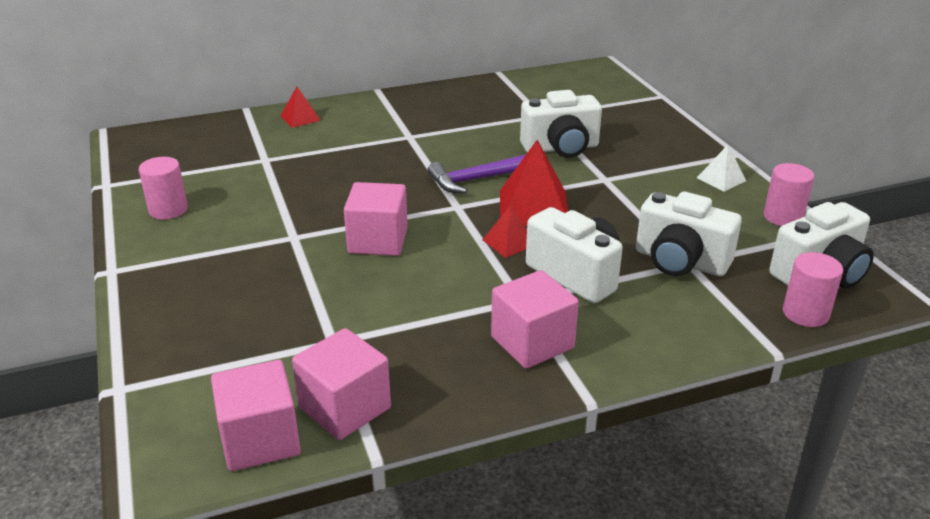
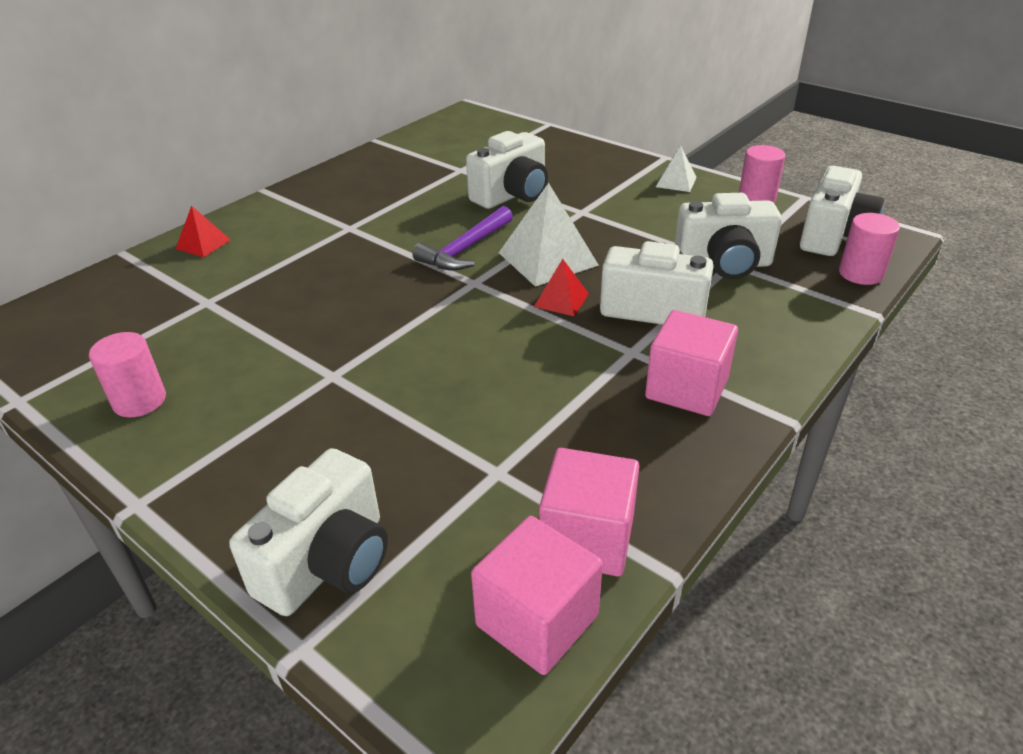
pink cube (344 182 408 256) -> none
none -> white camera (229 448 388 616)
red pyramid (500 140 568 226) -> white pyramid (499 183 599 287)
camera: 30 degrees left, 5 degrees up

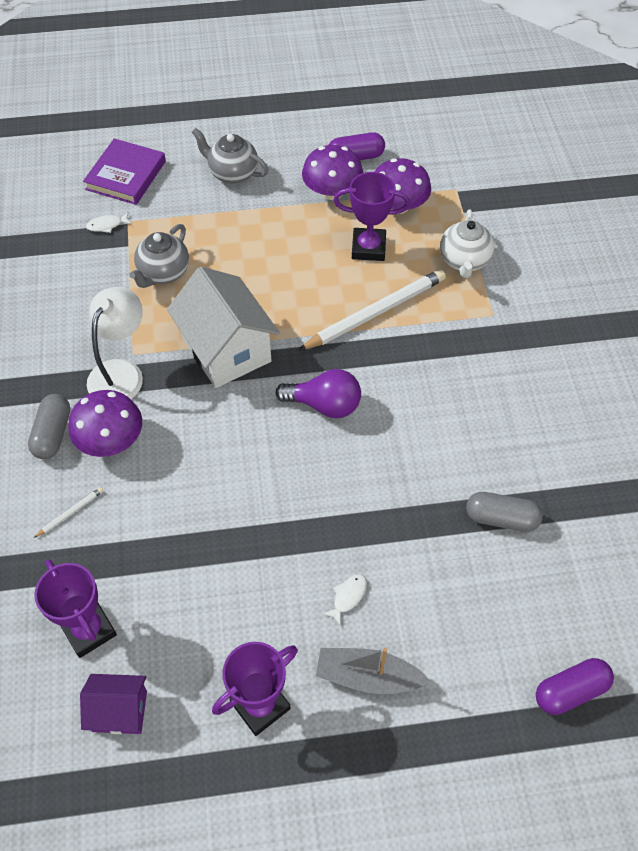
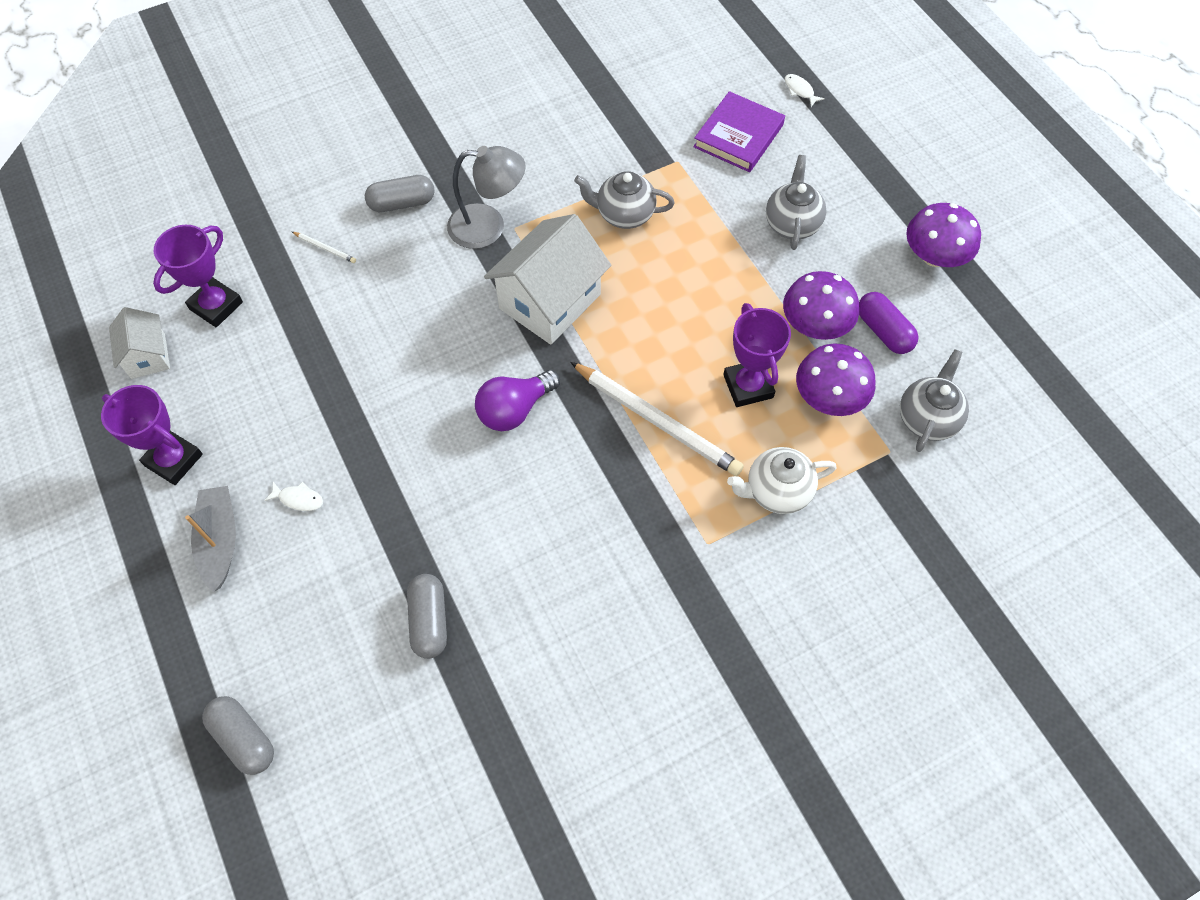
none -> grey teapot (900 349 969 452)
purple mushroom (68 390 142 457) -> purple mushroom (906 203 981 267), moved
white fish (86 212 131 233) -> white fish (785 74 825 107), moved
purple house (80 674 147 734) -> white house (109 307 170 379)
white lamp (87 287 143 399) -> grey lamp (447 146 526 249)
purple capsule (536 658 614 715) -> grey capsule (202 696 274 775)
purple book (83 139 166 205) -> purple book (693 91 785 172), 60 degrees counterclockwise
purple light bulb (276 369 361 418) -> purple light bulb (475 370 560 431), 60 degrees clockwise
camera: 70 degrees right, 5 degrees up

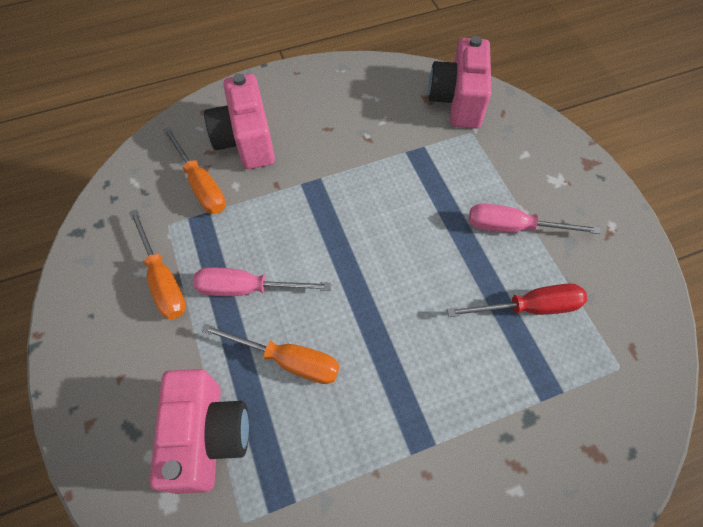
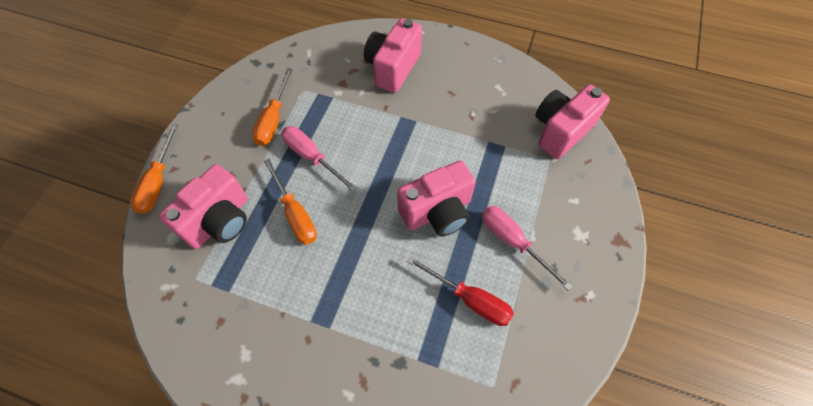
none -> pink camera (397 160 476 237)
orange screwdriver (163 127 226 214) -> orange screwdriver (130 124 178 214), moved
camera: 40 degrees right, 0 degrees up

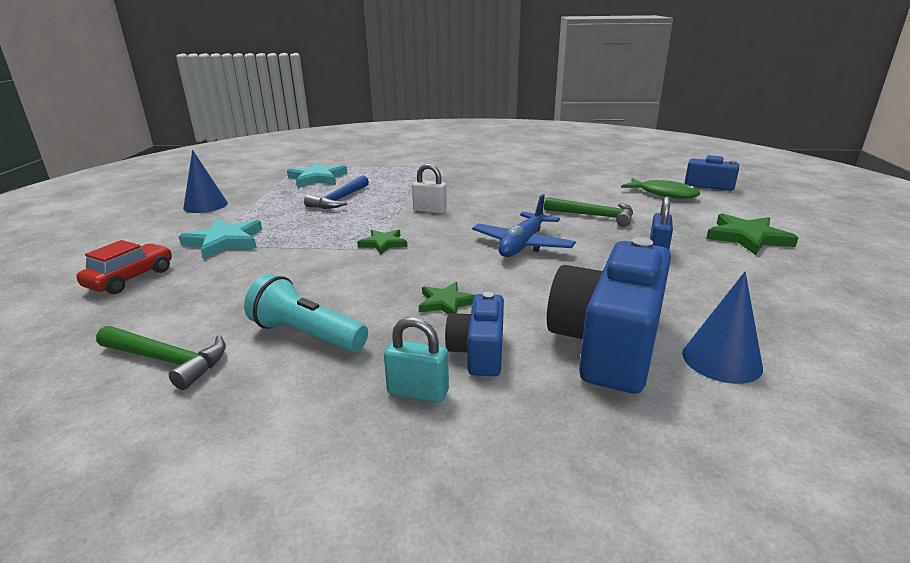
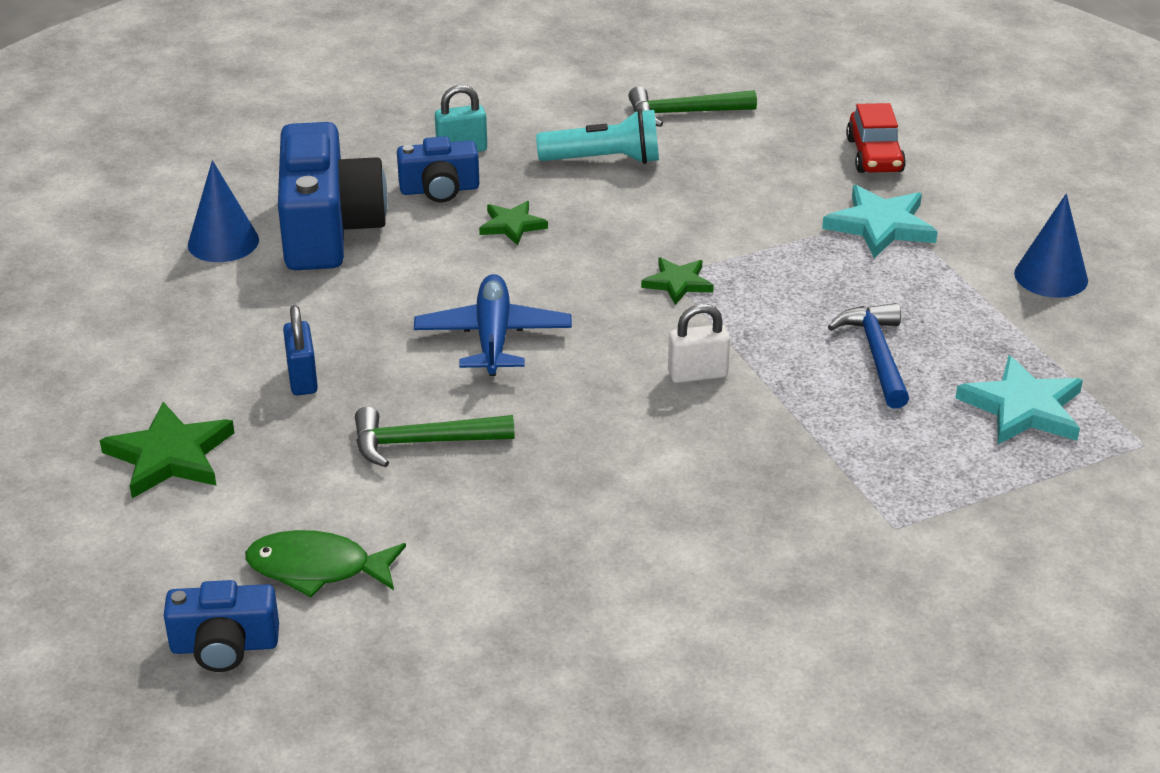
blue camera (445 292 504 376) -> blue camera (397 136 479 203), 105 degrees clockwise
camera: 150 degrees right, 10 degrees up

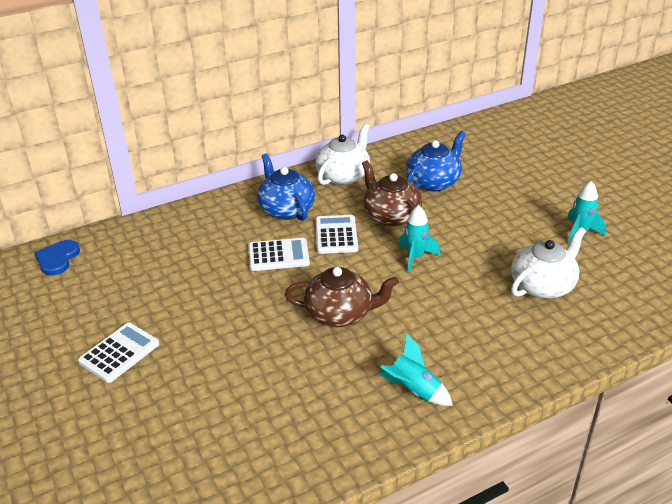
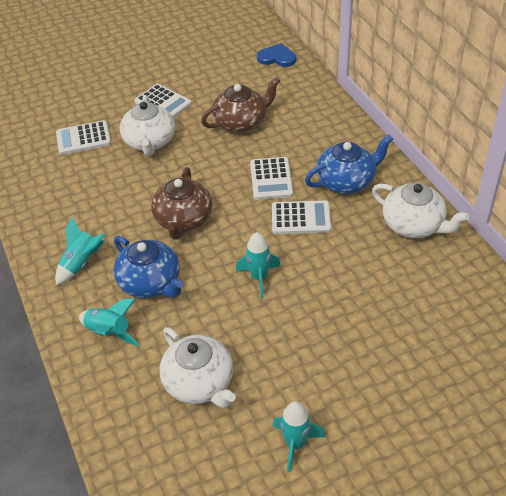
none -> white calculator (56 120 111 155)
none -> turquoise rocket (79 299 140 346)
none -> white teapot (120 95 175 156)
brown teapot (362 160 422 227) -> brown teapot (201 77 281 133), moved
blue teapot (406 131 466 191) -> blue teapot (113 236 184 298), moved
camera: 95 degrees right, 10 degrees up

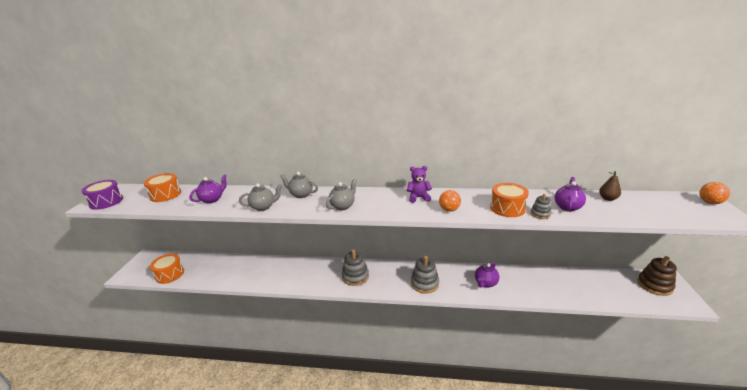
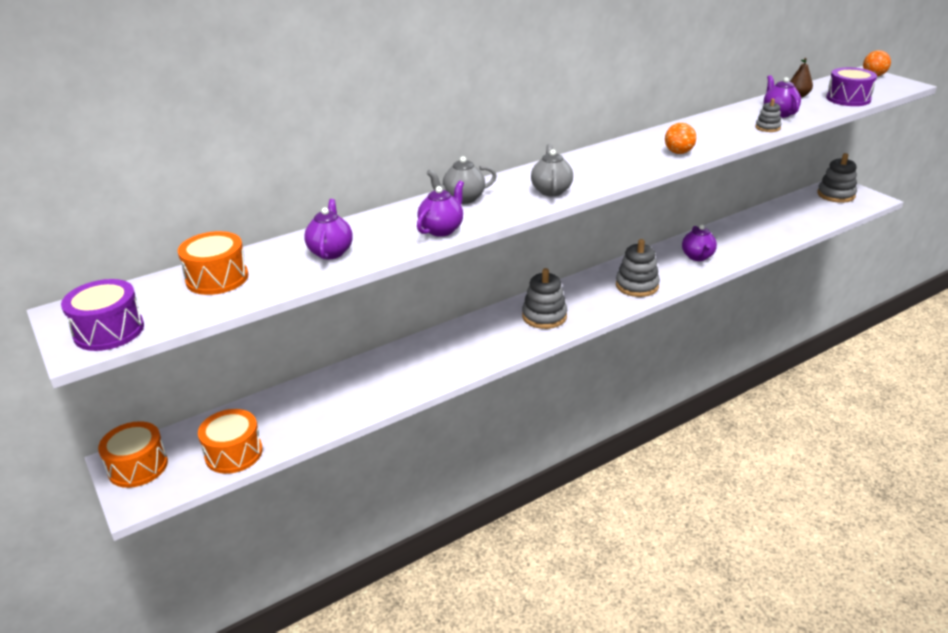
purple teddy bear (407 166 432 203) -> none
none -> purple drum (826 67 877 106)
orange drum (490 183 529 217) -> orange drum (98 421 168 488), moved
grey teapot (239 183 282 211) -> purple teapot (417 181 464 237)
brown stacking toy (637 256 677 296) -> grey stacking toy (817 153 857 203)
camera: 40 degrees left, 5 degrees up

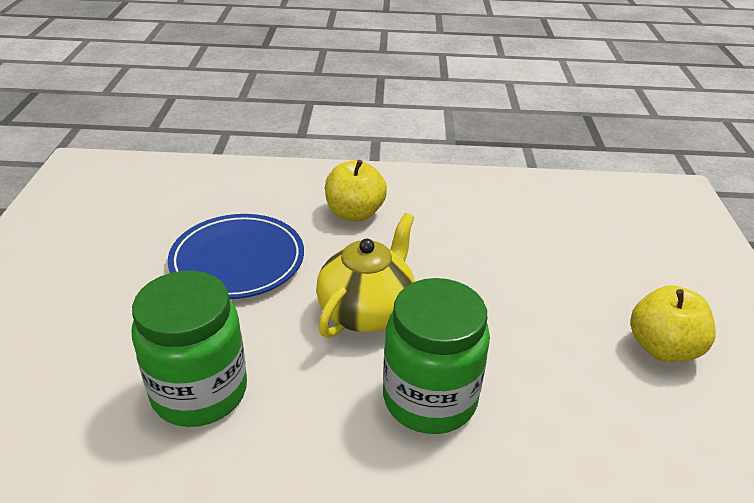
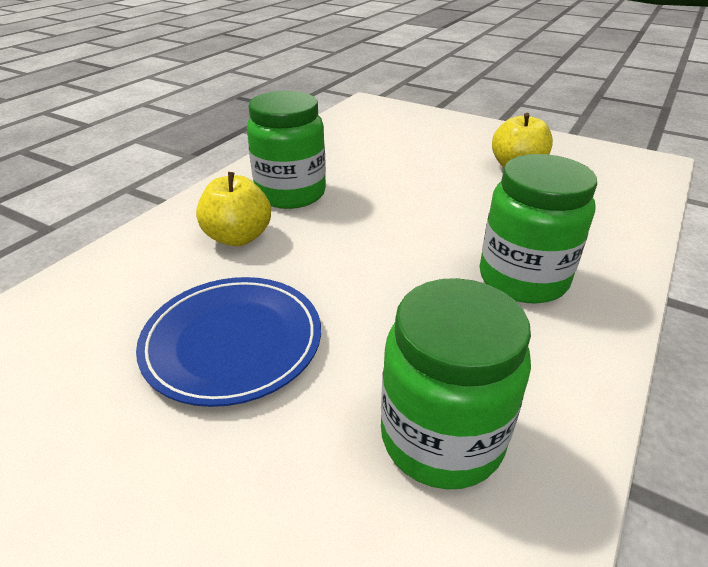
yellow teapot (316 213 415 338) -> none
none -> green jar (247 91 326 209)
camera: 60 degrees left, 0 degrees up

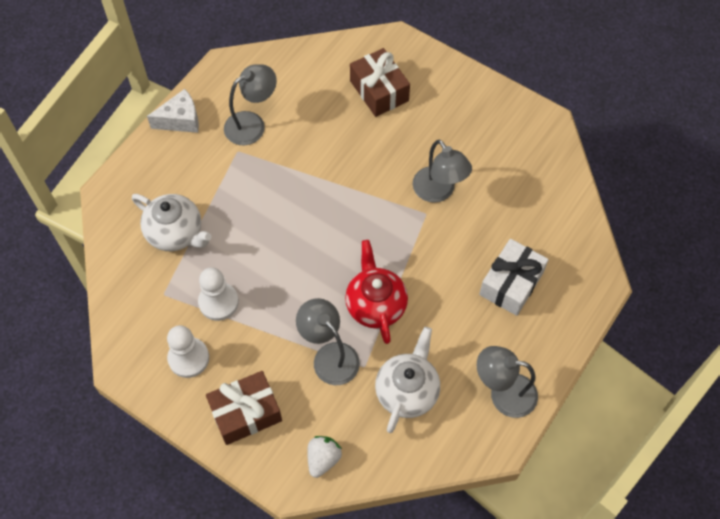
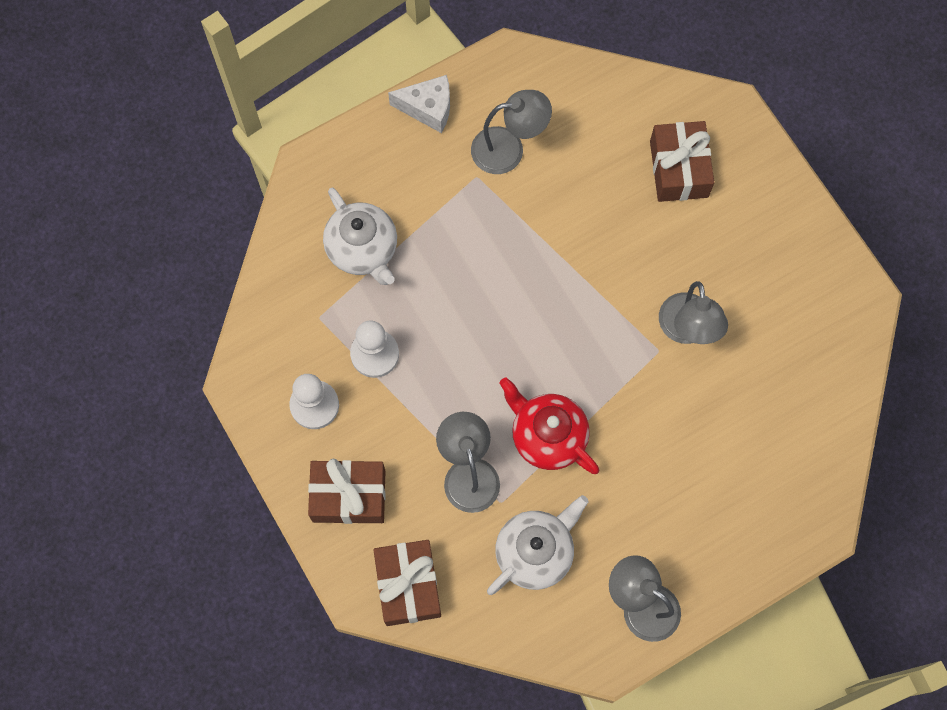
white gift (479 239 549 316) -> none
white strawberry (307 436 342 478) -> brown gift (373 540 441 626)
red teapot (345 240 408 344) -> red teapot (500 377 599 474), 60 degrees counterclockwise
camera: 25 degrees right, 10 degrees up

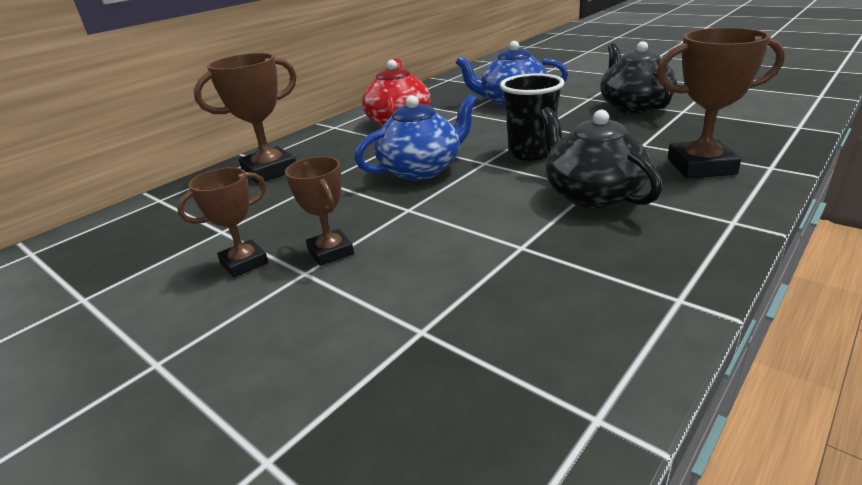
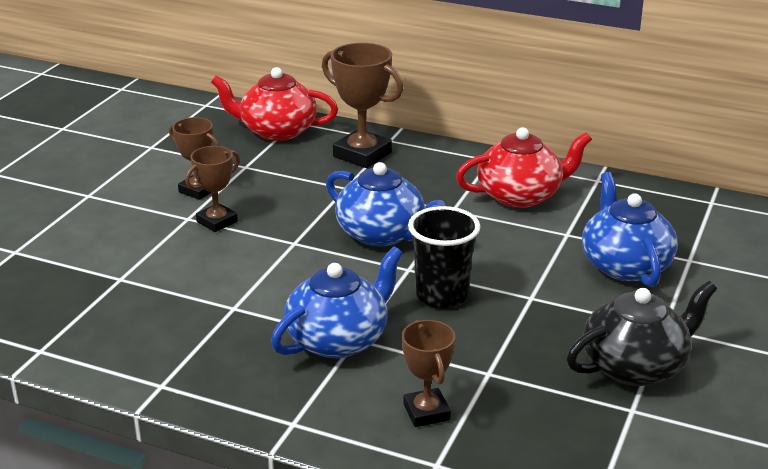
none -> red teapot (211 67 338 141)
black teapot (540 107 662 209) -> blue teapot (271 247 403 358)
brown trophy (656 28 785 178) -> brown trophy (402 320 455 427), x0.63
camera: 70 degrees right, 0 degrees up

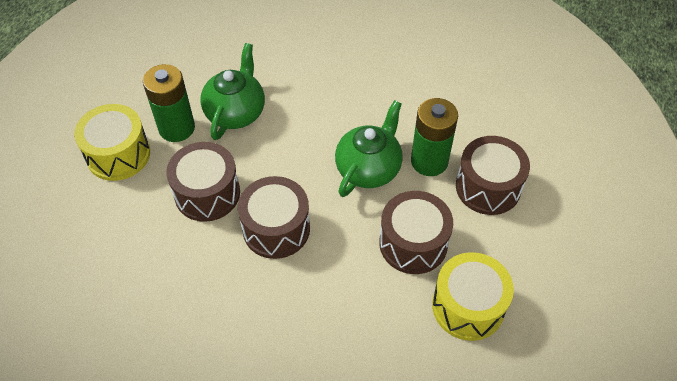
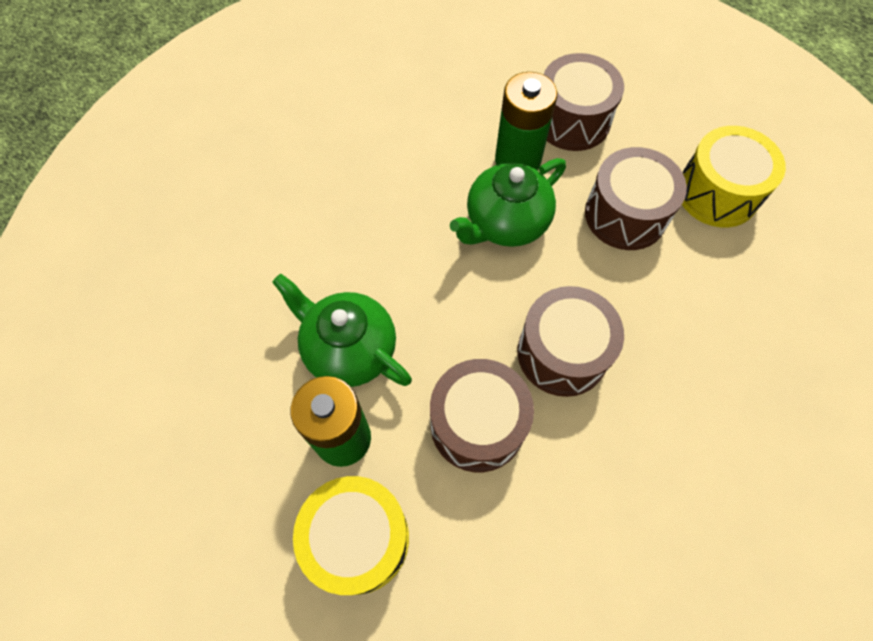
green teapot (335 100 403 197) -> green teapot (450 158 566 247), 90 degrees counterclockwise
camera: 70 degrees left, 10 degrees up

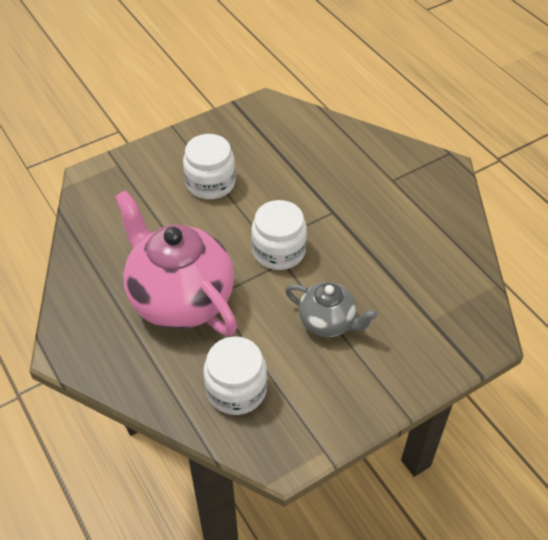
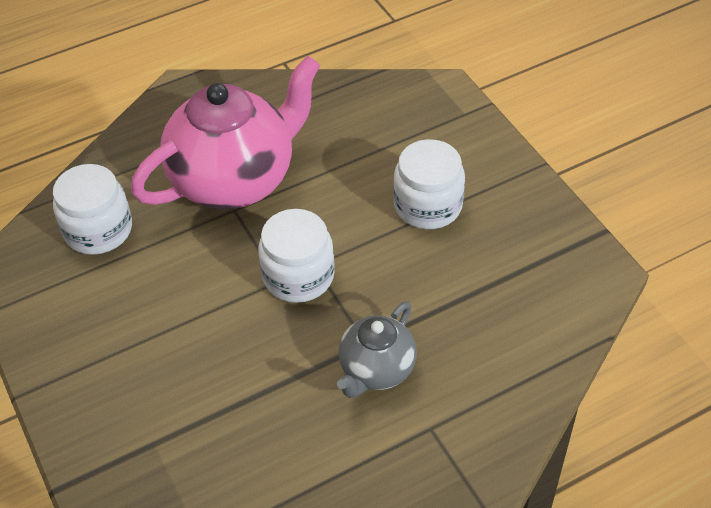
grey teapot (285 282 378 337) -> grey teapot (337 301 417 398), moved
camera: 95 degrees right, 0 degrees up

